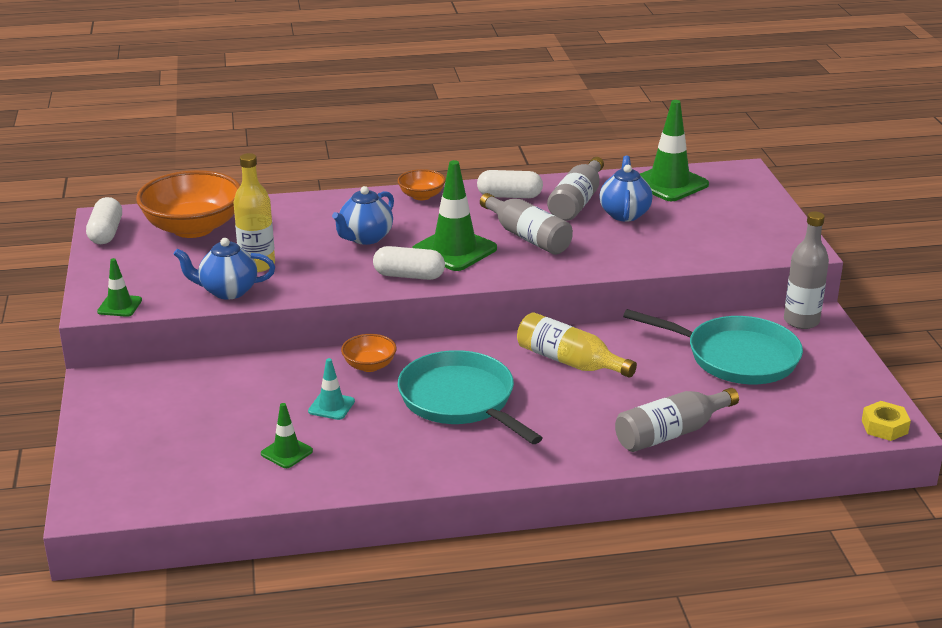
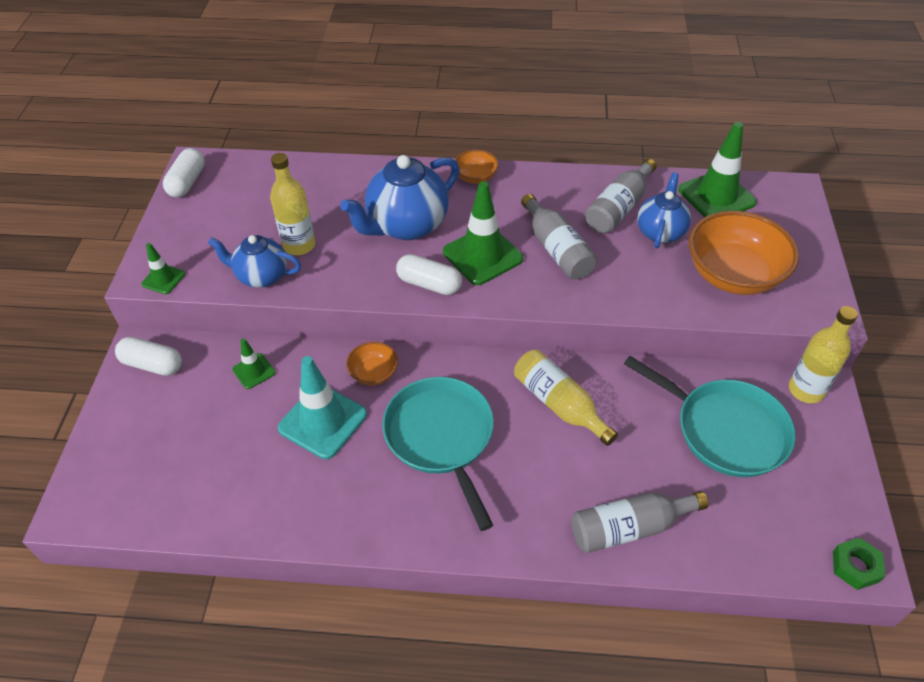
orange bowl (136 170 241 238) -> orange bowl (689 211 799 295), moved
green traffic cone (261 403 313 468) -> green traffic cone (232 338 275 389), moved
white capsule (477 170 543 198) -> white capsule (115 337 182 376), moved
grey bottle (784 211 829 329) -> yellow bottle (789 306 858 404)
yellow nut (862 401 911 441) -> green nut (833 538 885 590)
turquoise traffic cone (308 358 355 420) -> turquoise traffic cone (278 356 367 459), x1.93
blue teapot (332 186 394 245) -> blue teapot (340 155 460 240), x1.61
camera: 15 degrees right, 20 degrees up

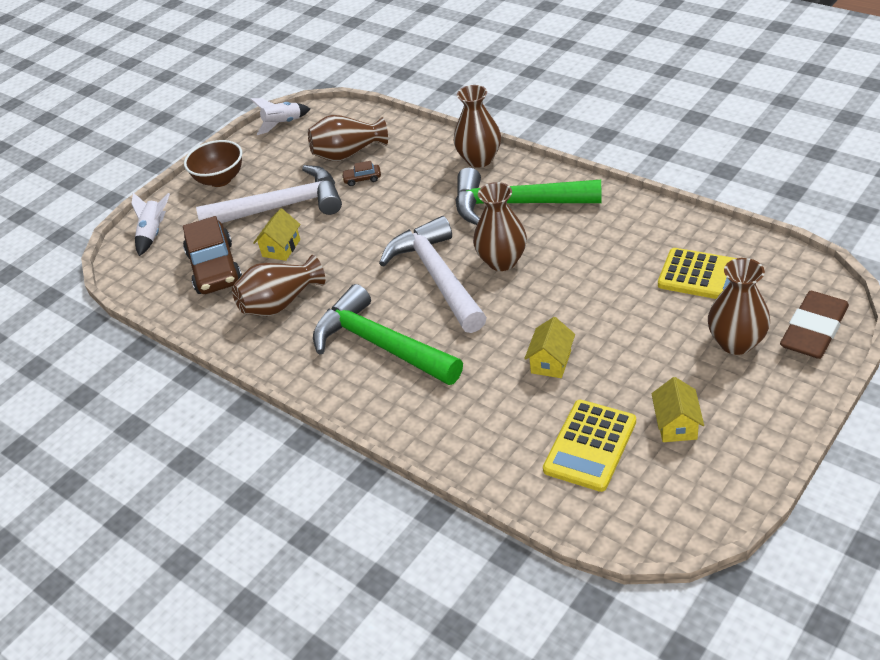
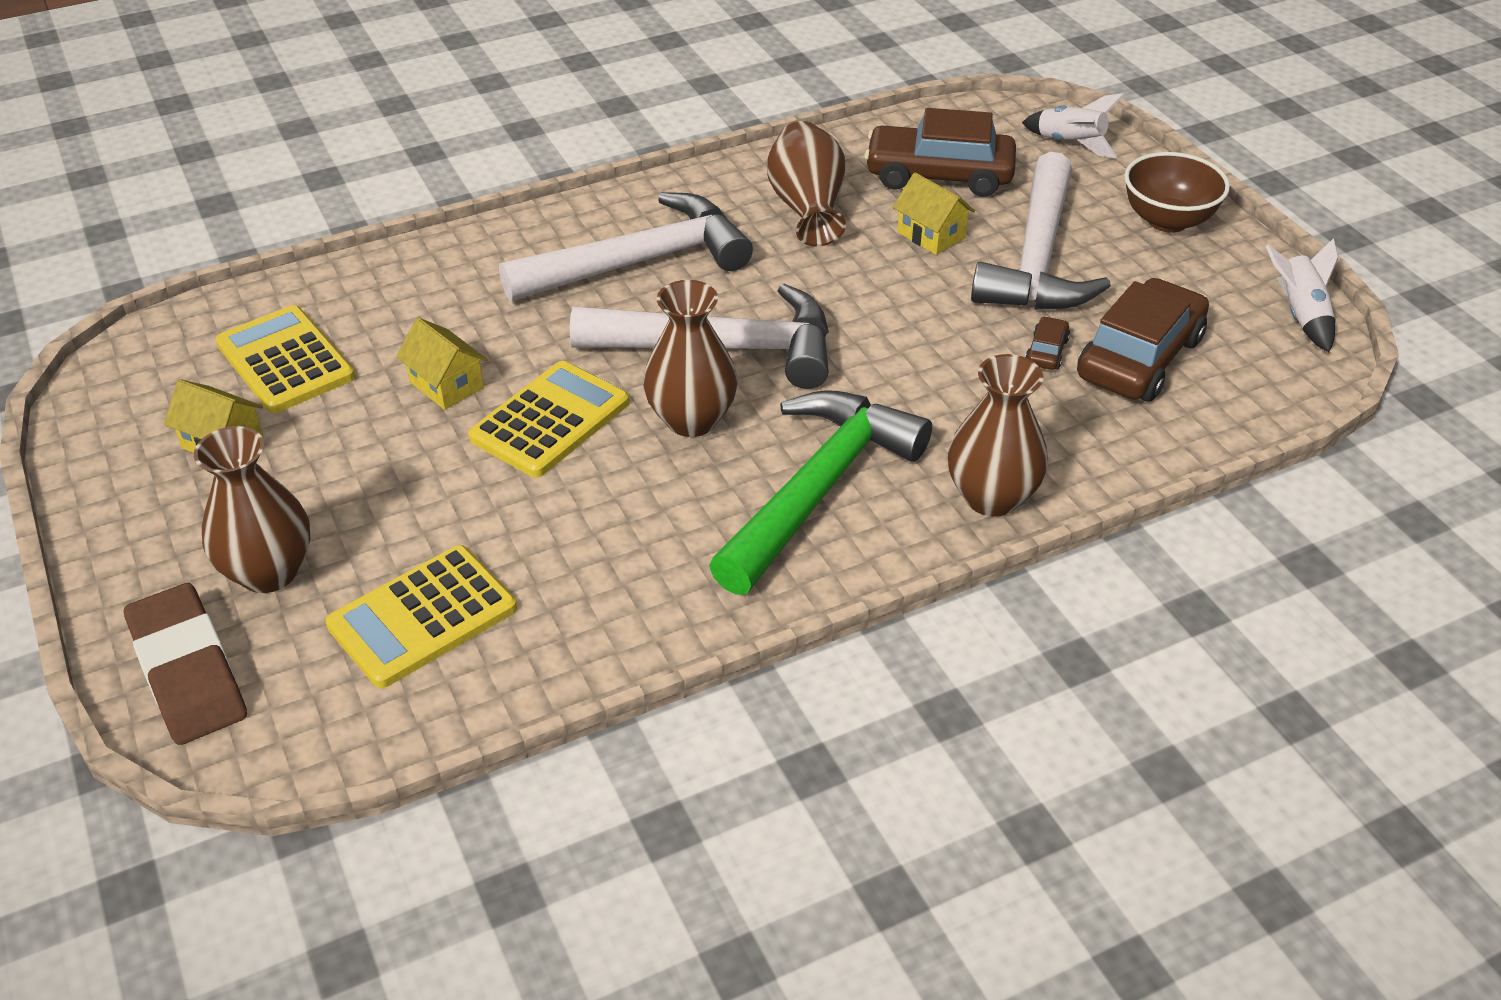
none -> yellow calculator (468 361 629 478)
brown vase (308 115 388 161) -> brown car (1077 278 1209 402)
green hammer (313 284 463 385) -> white hammer (499 192 753 301)
camera: 110 degrees right, 0 degrees up

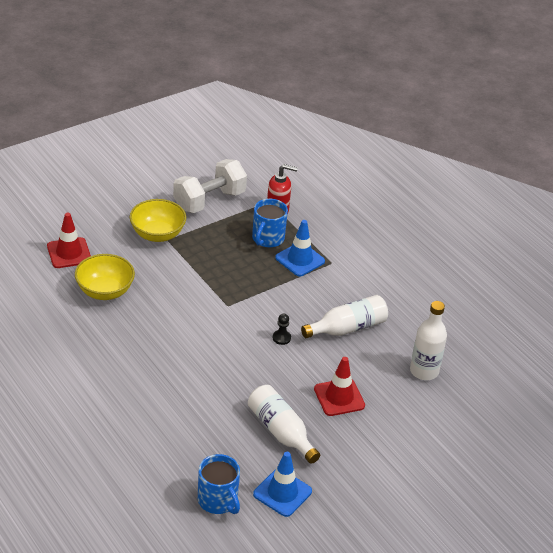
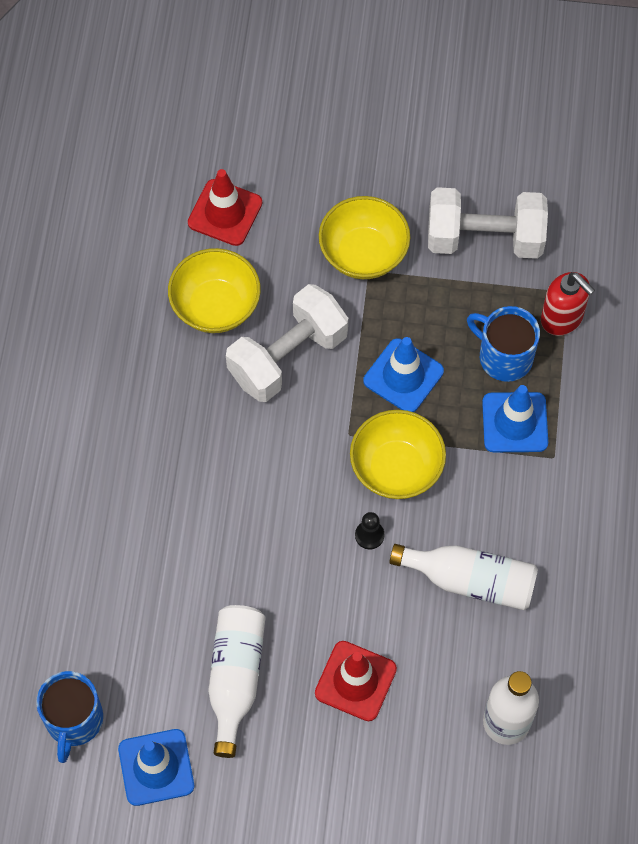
none -> white dumbbell (226 284 348 402)
none -> yellow bowl (350 410 446 499)
none -> blue traffic cone (363 337 444 412)
blue mug (252 199 288 247) -> blue mug (467 306 540 382), 60 degrees clockwise
camera: 45 degrees right, 25 degrees up

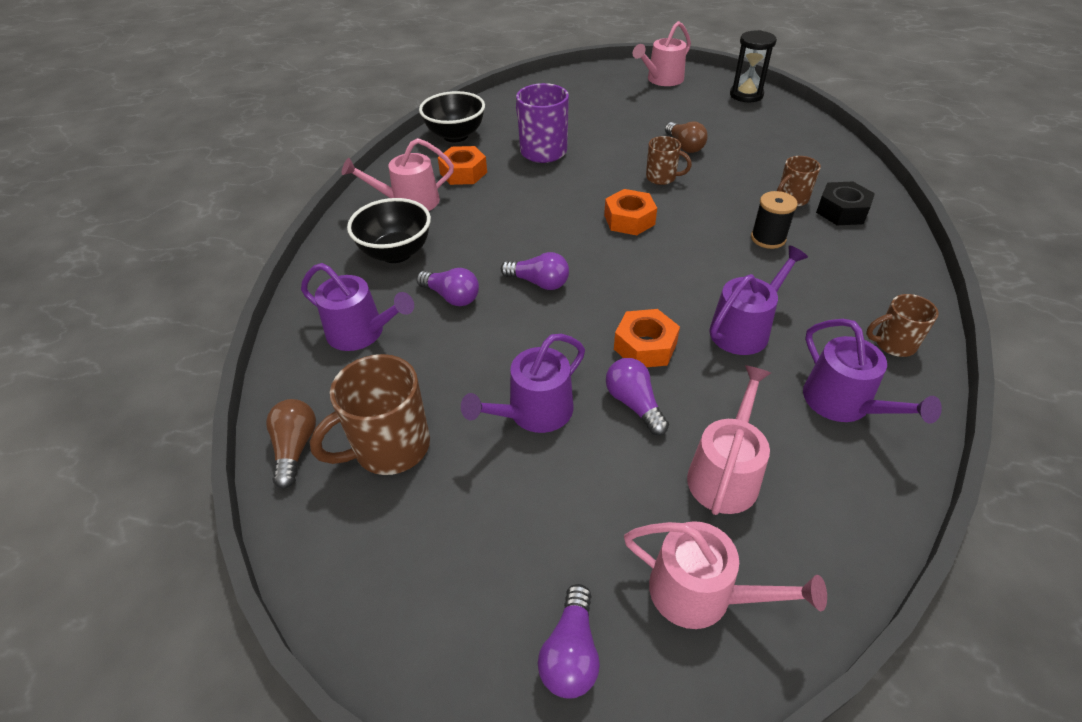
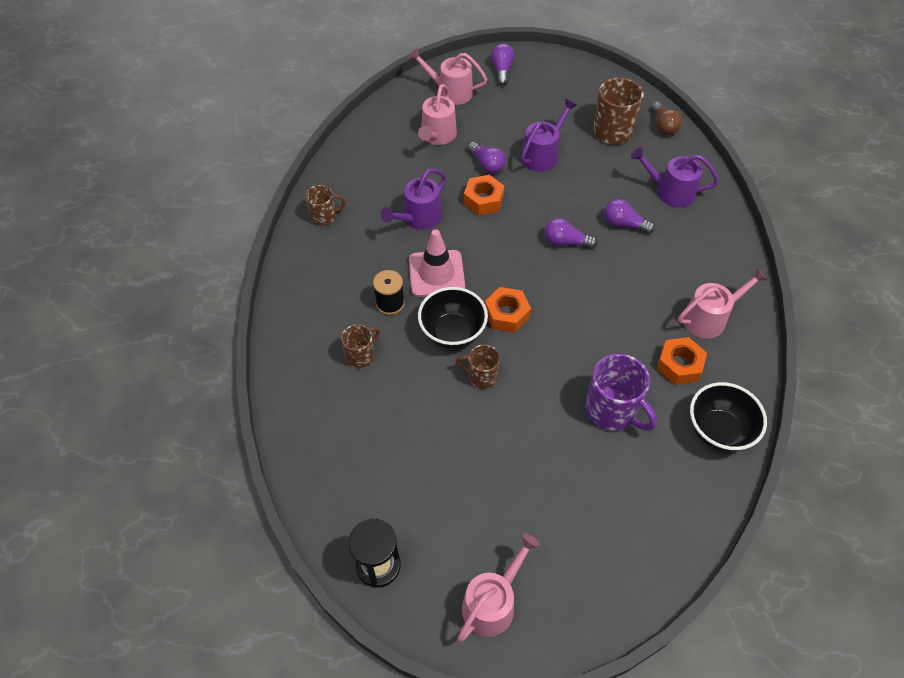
brown light bulb (665 121 708 153) -> none
purple watering can (803 319 942 424) -> none
black nut (816 181 875 225) -> none
none -> pink traffic cone (409 229 465 297)
black bowl (347 198 431 263) -> black bowl (418 287 488 349), moved
camera: 170 degrees right, 10 degrees up

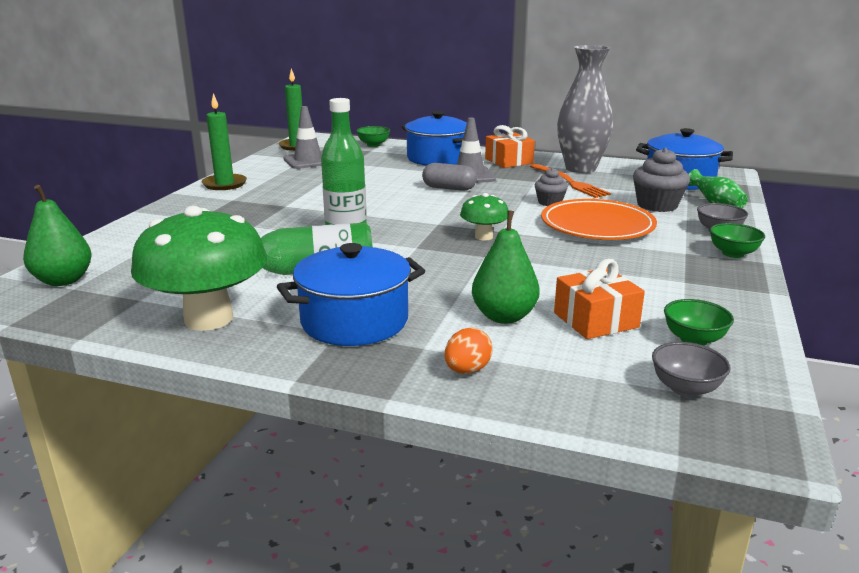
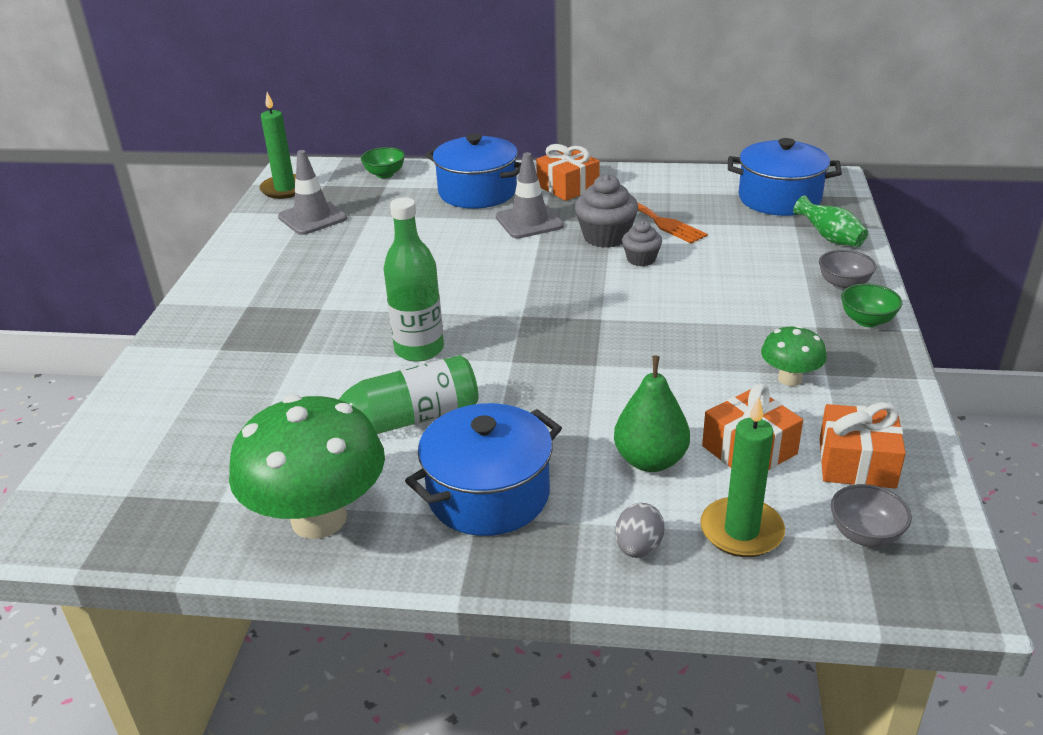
green pear (23 185 92 286) -> none
grey capsule (422 163 477 191) -> none
orange plate (541 199 657 240) -> none
grey vase (557 45 613 173) -> none
green candle (202 93 247 190) -> green candle (700 397 785 557), moved
green mushroom (460 193 508 240) -> green mushroom (761 325 827 386), moved
grey cupcake (633 148 690 212) -> grey cupcake (575 174 638 248), moved
green bowl (664 299 734 346) -> orange gift (820 402 906 489)
orange egg (445 327 493 374) -> grey egg (615 503 665 558)
camera: 10 degrees left, 10 degrees up

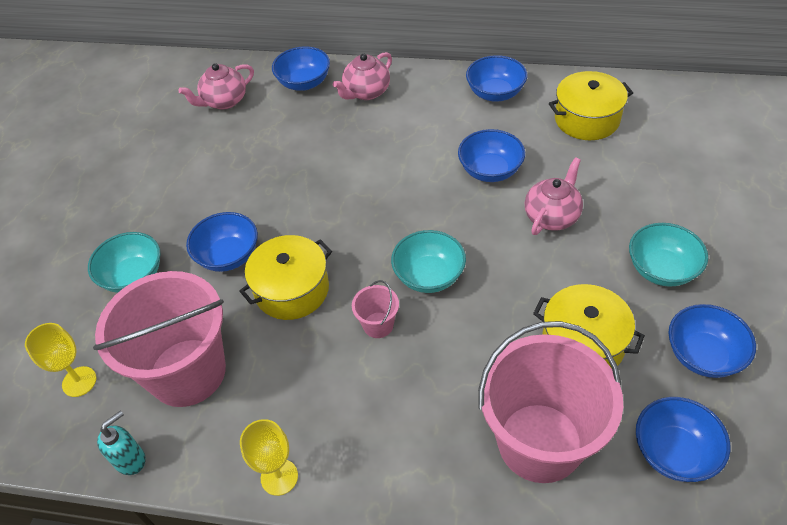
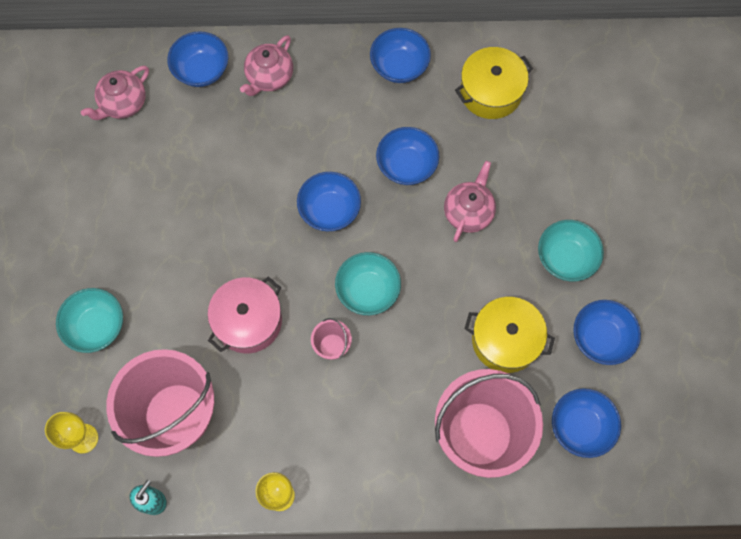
blue bowl (186 212 258 272) -> blue bowl (297 172 361 231), moved
yellow pot (239 235 332 320) -> pink pot (208 276 282 353)
camera: 15 degrees left, 20 degrees up

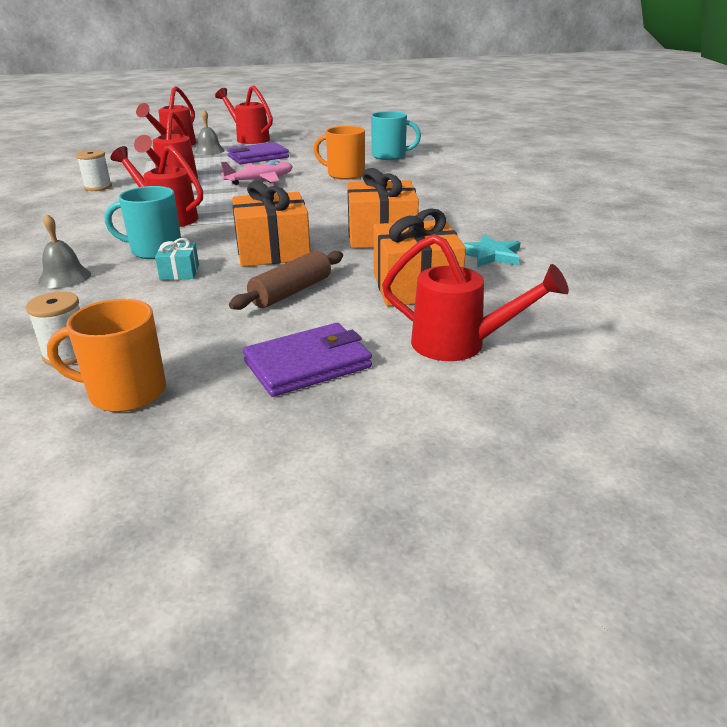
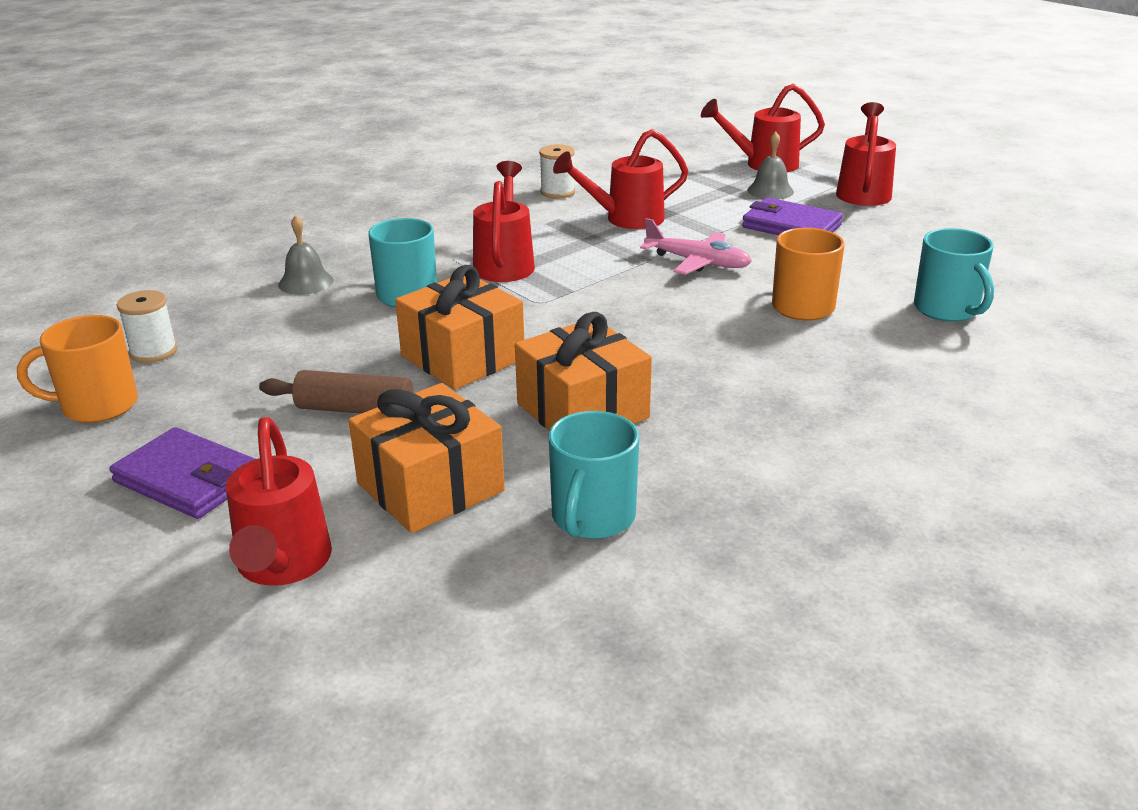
turquoise gift (155 238 199 280) -> none
turquoise star (463 234 521 267) -> turquoise mug (549 411 639 539)
orange mug (47 299 166 412) -> orange mug (17 315 138 423), 75 degrees counterclockwise
camera: 60 degrees right, 0 degrees up

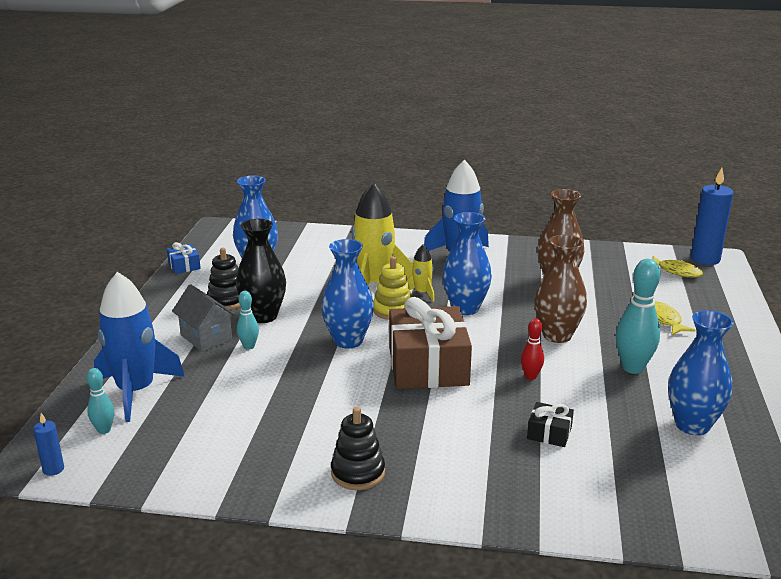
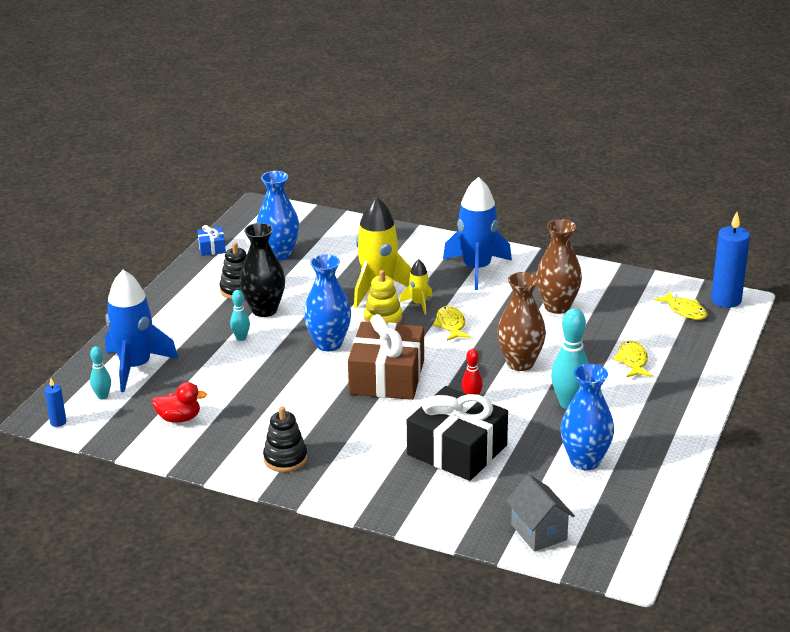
none -> red duck (152 382 207 423)
grey house (172 284 236 352) -> grey house (506 474 575 552), moved
blue vase (442 212 492 315) -> yellow fish (433 306 471 341)
black gift (527 402 574 447) -> black gift (407 386 508 481), x2.30
camera: 15 degrees right, 5 degrees up

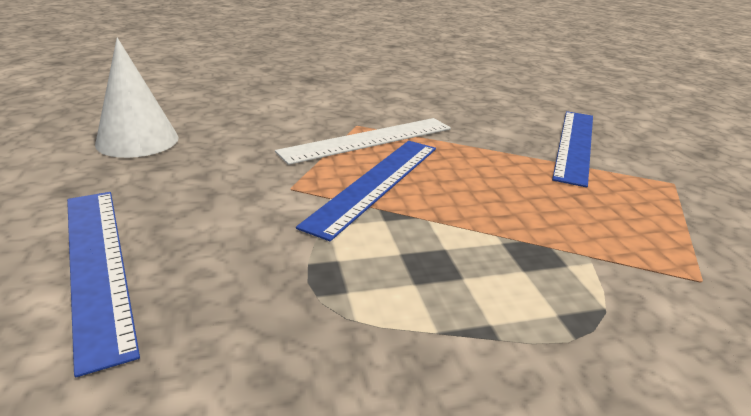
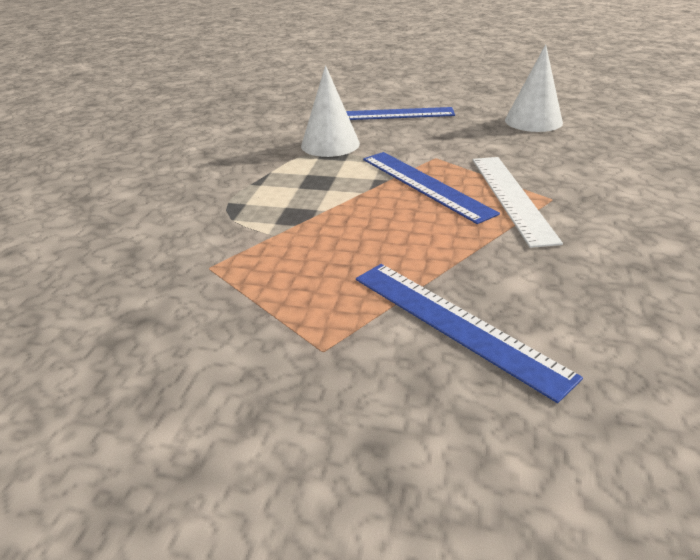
none -> white cone (301 65 360 157)
camera: 120 degrees right, 5 degrees up

